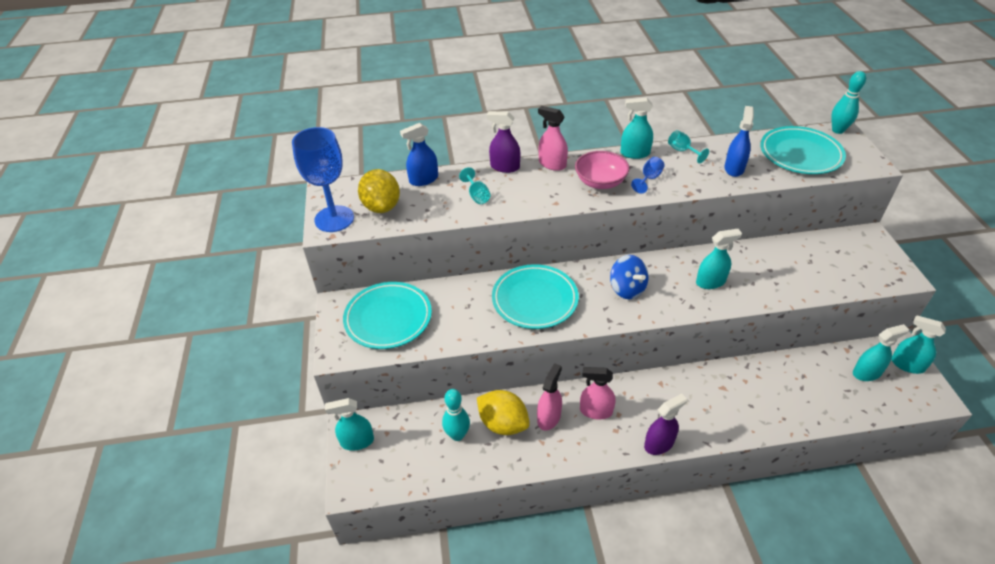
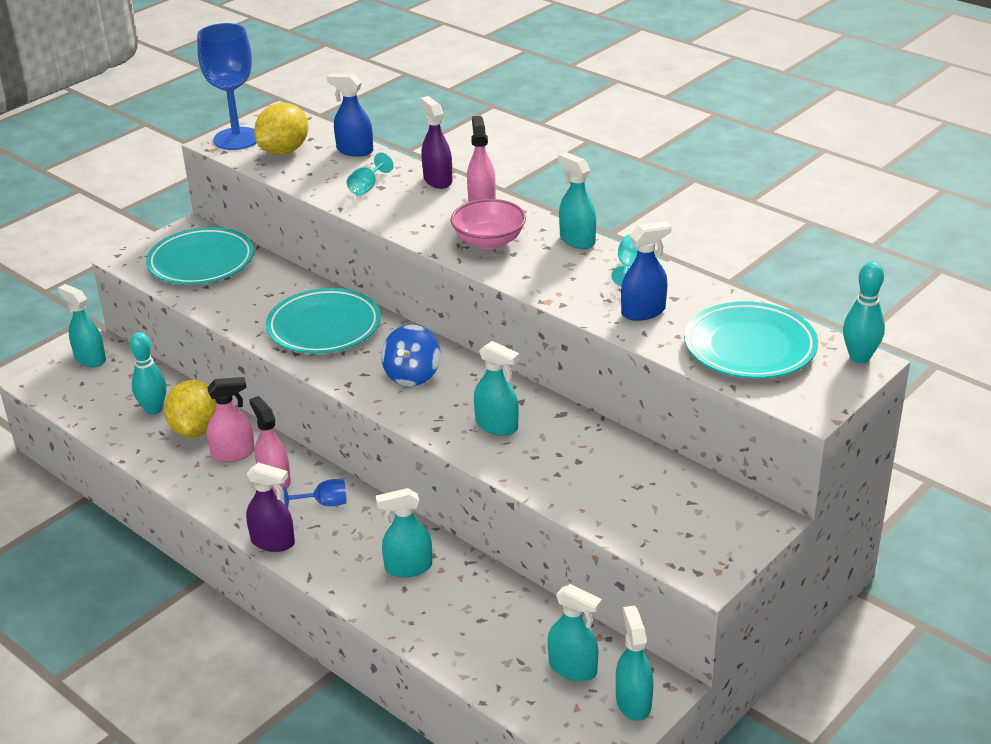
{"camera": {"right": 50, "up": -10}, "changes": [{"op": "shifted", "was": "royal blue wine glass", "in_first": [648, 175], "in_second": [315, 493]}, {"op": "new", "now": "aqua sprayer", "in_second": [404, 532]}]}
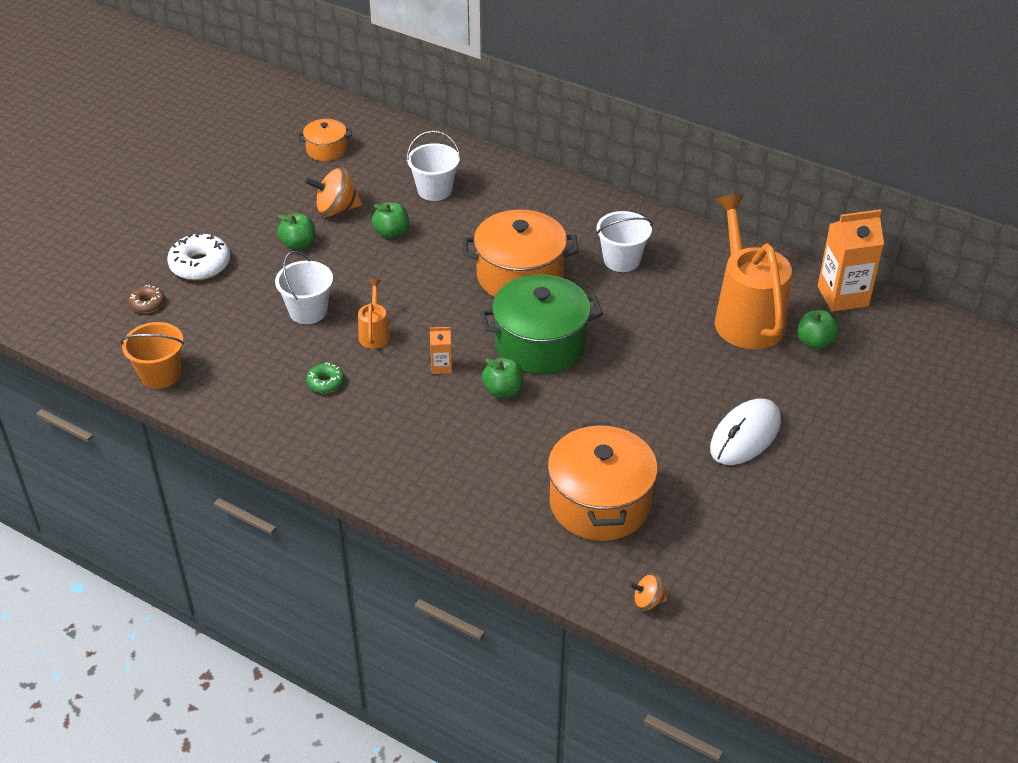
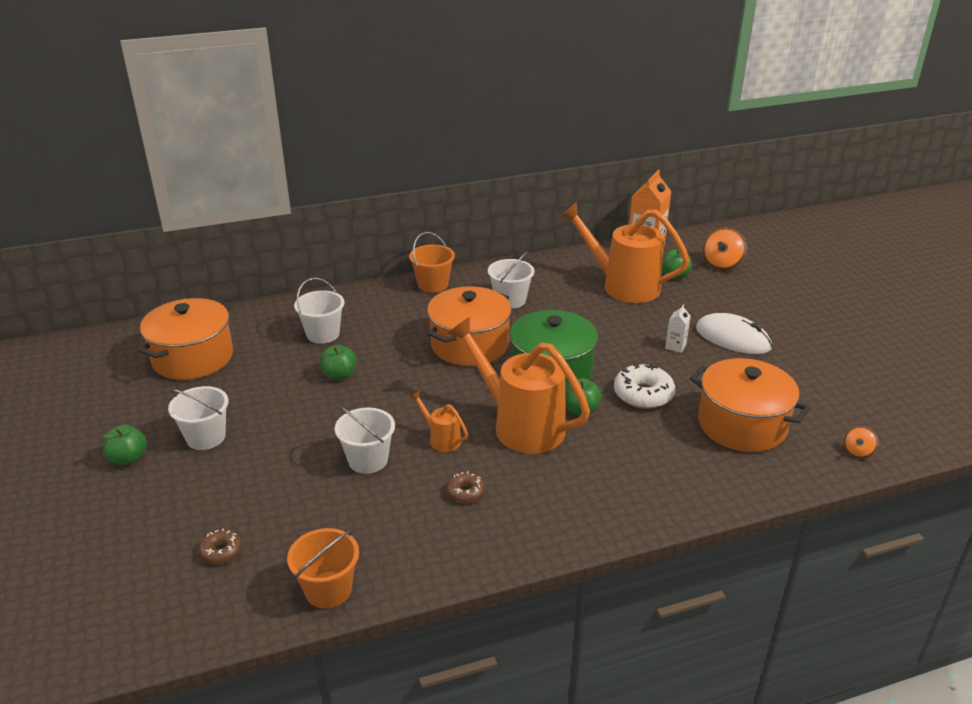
{"camera": {"right": -50, "up": -10}, "changes": [{"op": "shifted", "was": "emerald apple fruit", "in_first": [296, 231], "in_second": [125, 445]}, {"op": "scaled", "was": "orange-coloured stockpot", "in_first": [325, 140], "in_second": [185, 339], "ratio": 1.92}, {"op": "new", "now": "pure white pail", "in_second": [198, 418]}, {"op": "new", "now": "orange-coloured pail", "in_second": [432, 262]}, {"op": "repainted", "was": "emerald doughnut", "now": "brown doughnut", "in_first": [325, 378], "in_second": [465, 487]}, {"op": "swapped", "was": "orange-coloured carton", "now": "orange-coloured watering can", "in_first": [441, 350], "in_second": [518, 385]}, {"op": "shifted", "was": "pure white doughnut", "in_first": [198, 256], "in_second": [644, 386]}, {"op": "new", "now": "pure white carton", "in_second": [678, 328]}, {"op": "rotated", "was": "pure white computer mouse", "in_first": [745, 431], "in_second": [734, 333], "clockwise": -45}, {"op": "shifted", "was": "orange-coloured whirligig", "in_first": [333, 192], "in_second": [724, 249]}]}
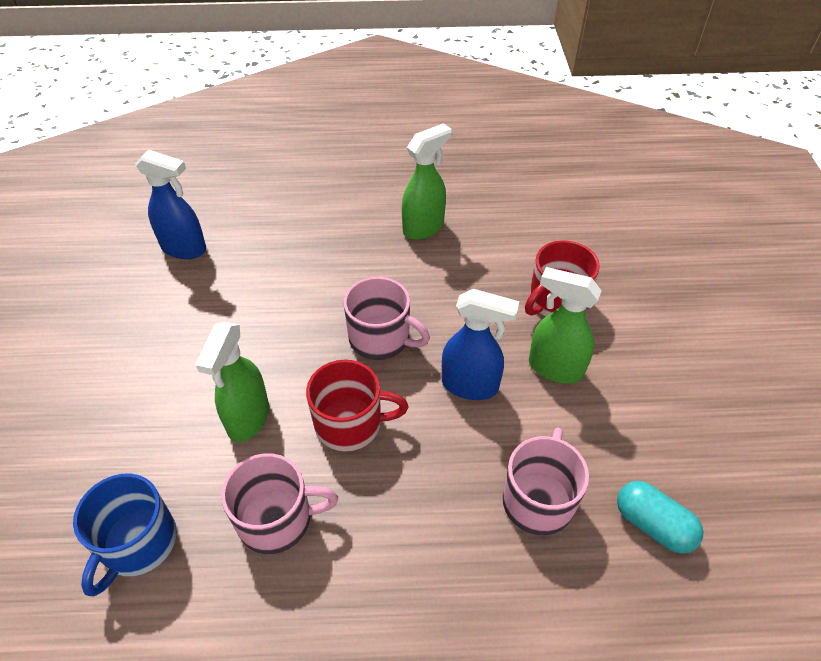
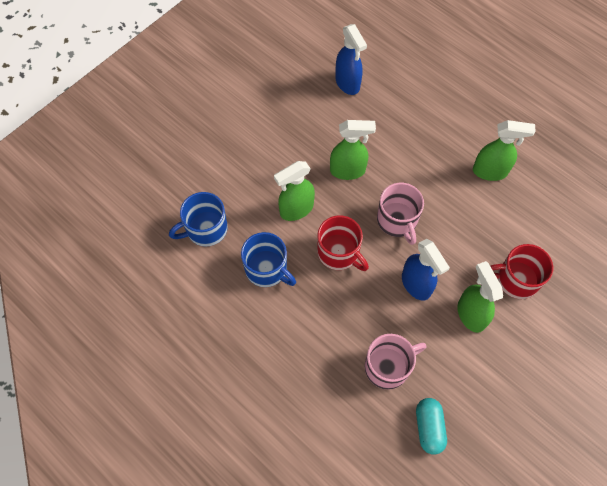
{"camera": {"right": 45, "up": 15}, "changes": [{"op": "repainted", "was": "rosy coffee mug", "now": "royal blue coffee mug", "in_first": [279, 503], "in_second": [268, 259]}, {"op": "new", "now": "emerald sprayer", "in_second": [353, 150]}]}
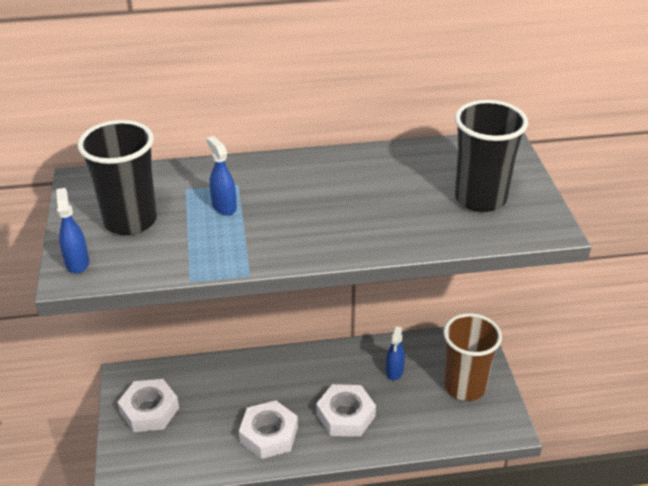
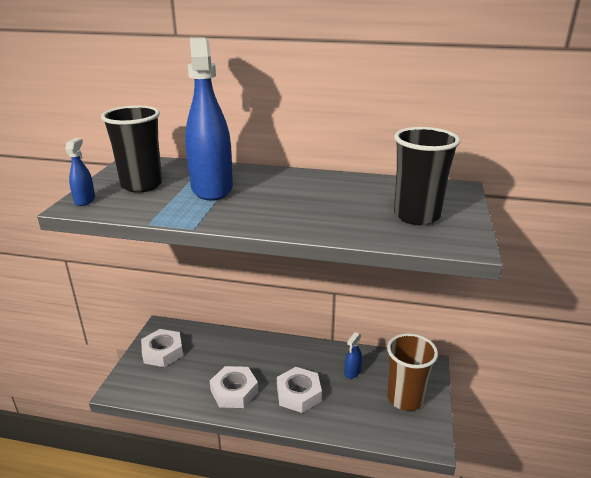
{"camera": {"right": 20, "up": -10}, "changes": [{"op": "scaled", "was": "royal blue sprayer", "in_first": [221, 175], "in_second": [209, 119], "ratio": 2.41}]}
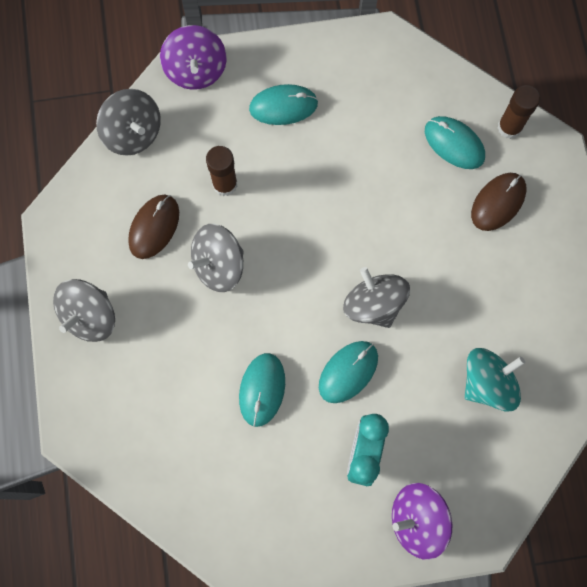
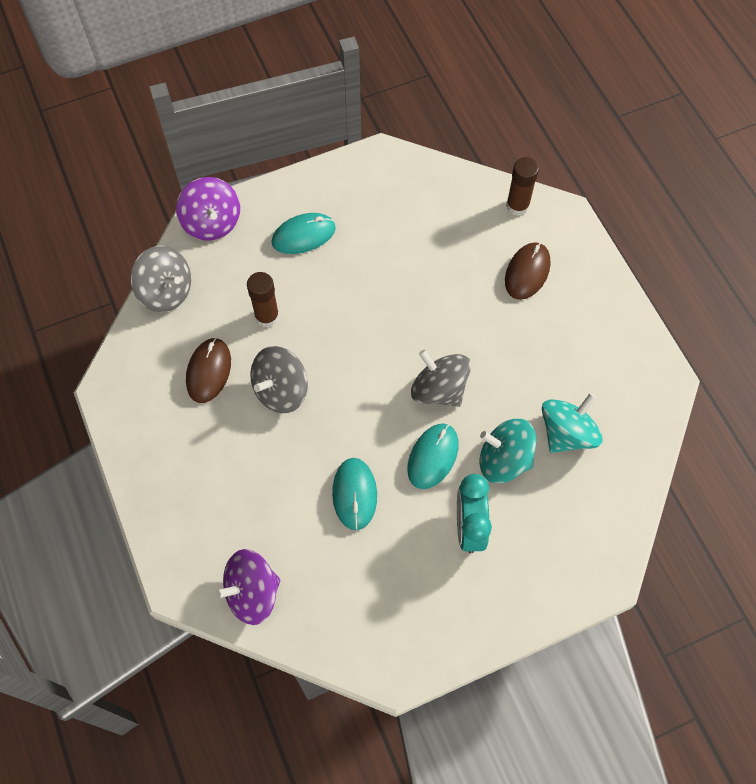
{"camera": {"right": -15, "up": -10}, "changes": [{"op": "shifted", "was": "royal purple whirligig", "in_first": [422, 521], "in_second": [247, 587]}, {"op": "new", "now": "aqua whirligig", "in_second": [508, 451]}, {"op": "gone", "was": "gray whirligig", "in_first": [84, 310]}, {"op": "gone", "was": "aqua computer mouse", "in_first": [455, 142]}]}
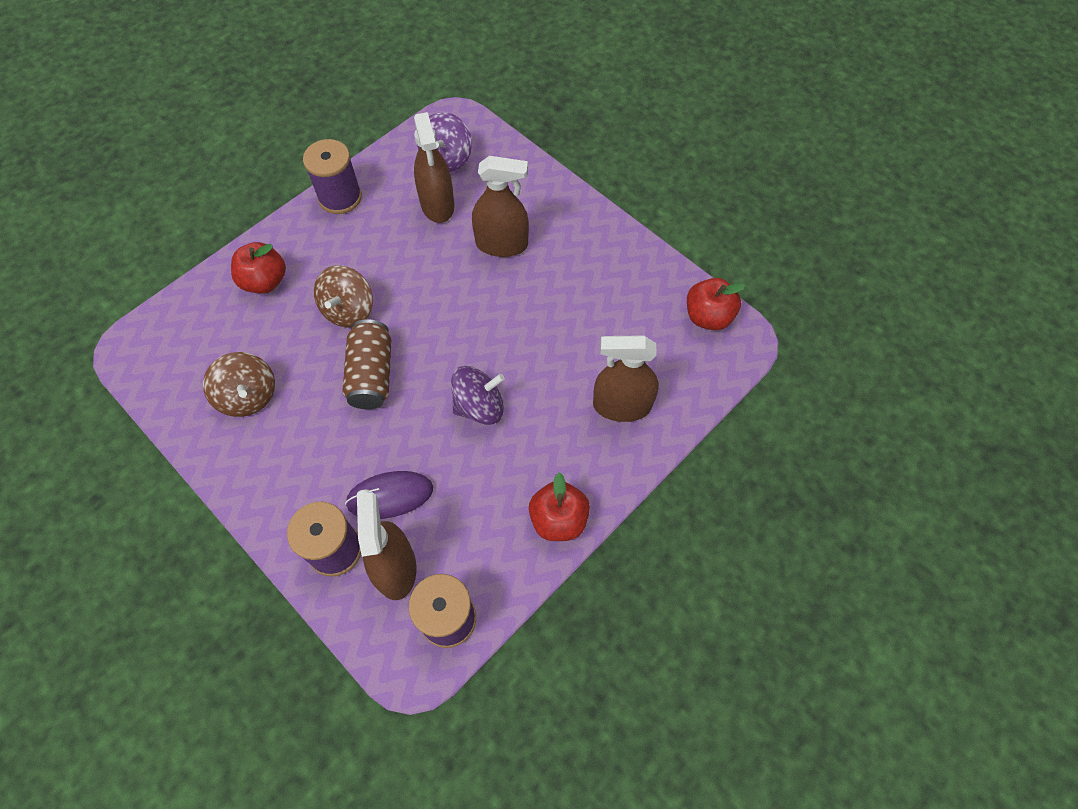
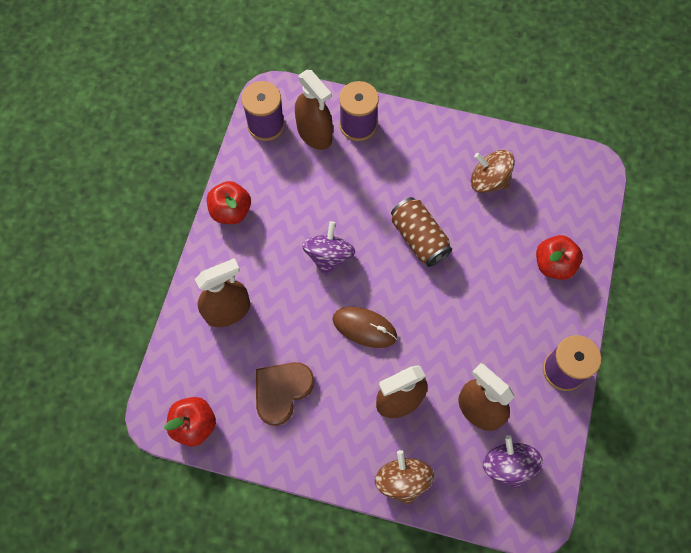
{"camera": {"right": 150, "up": 5}, "changes": [{"op": "new", "now": "brown heart shape", "in_second": [285, 394]}, {"op": "rotated", "was": "royal purple whirligig", "in_first": [478, 395], "in_second": [328, 248], "clockwise": 150}, {"op": "new", "now": "brown computer mouse", "in_second": [365, 327]}, {"op": "shifted", "was": "brown whirligig", "in_first": [343, 296], "in_second": [404, 477]}, {"op": "gone", "was": "royal purple computer mouse", "in_first": [389, 495]}]}
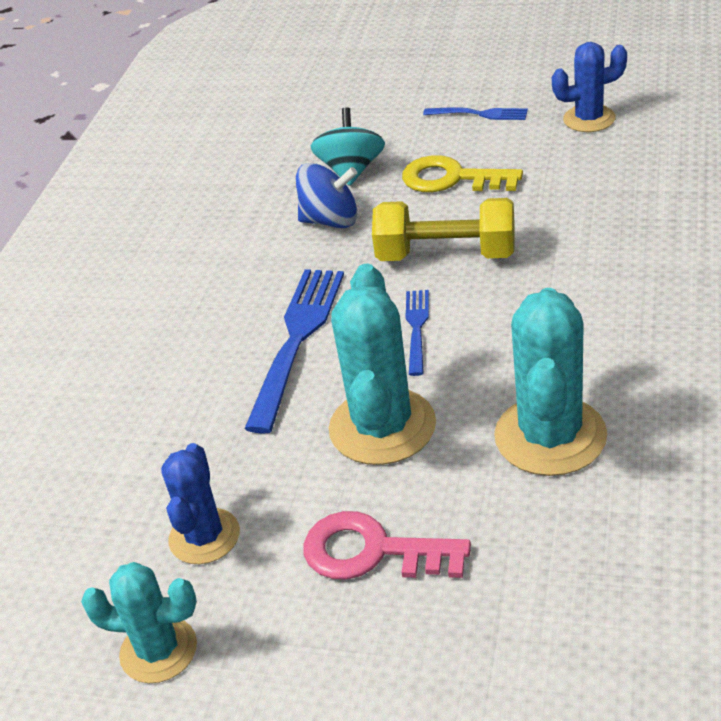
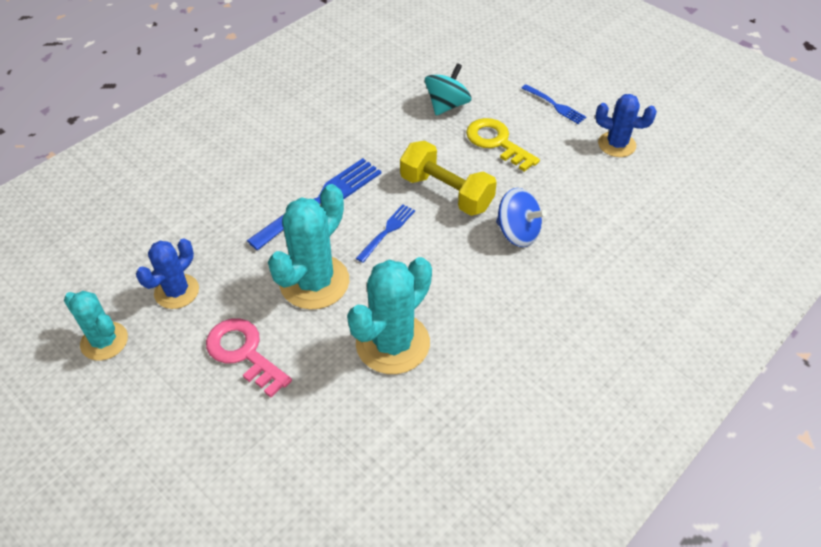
{"camera": {"right": 25, "up": 10}, "changes": [{"op": "shifted", "was": "royal blue whirligig", "in_first": [326, 195], "in_second": [521, 217]}]}
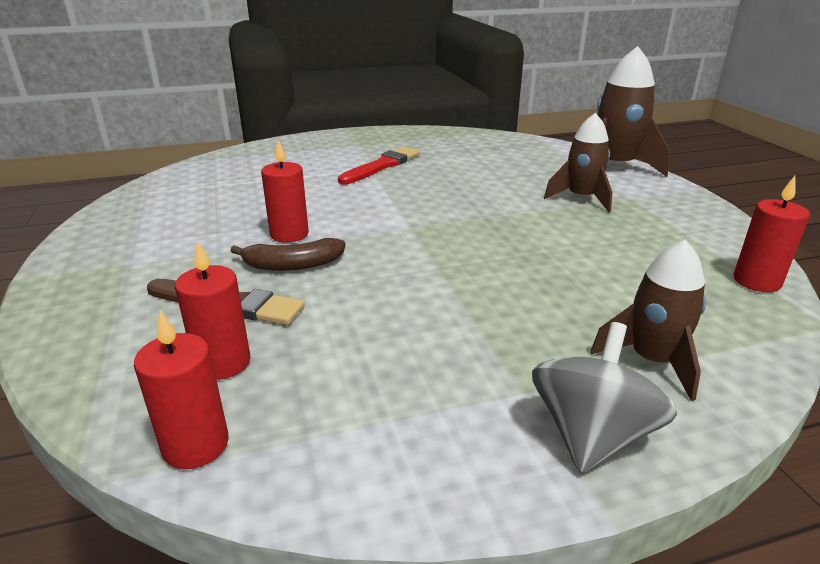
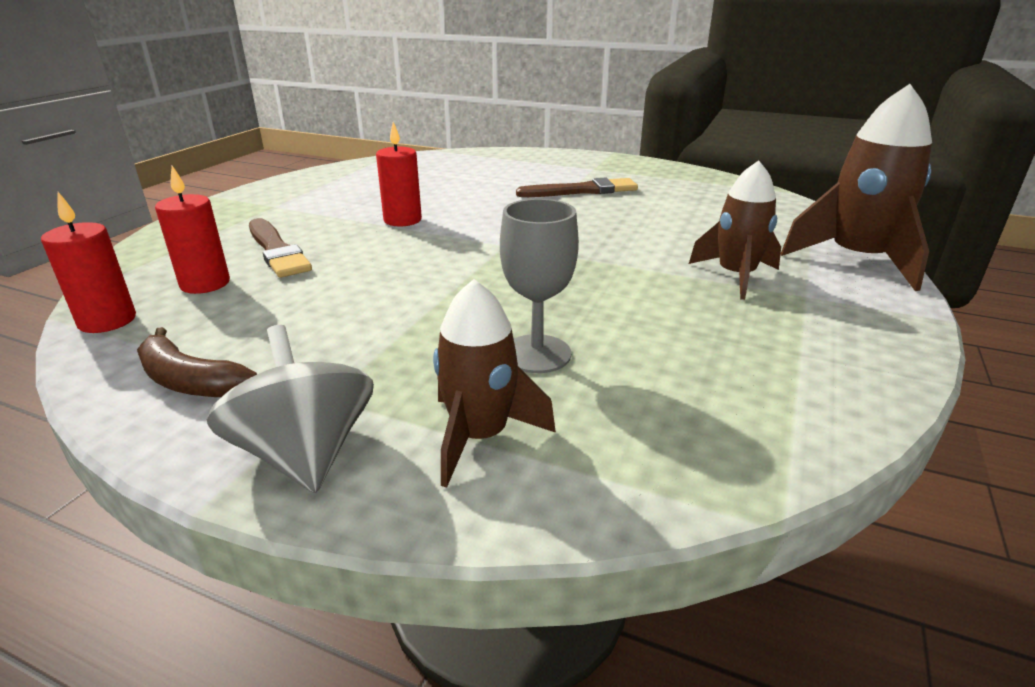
{"camera": {"right": 40, "up": 0}, "changes": [{"op": "shifted", "was": "brown toy banana", "in_first": [288, 254], "in_second": [197, 362]}, {"op": "rotated", "was": "gray whirligig", "in_first": [604, 398], "in_second": [290, 409], "clockwise": -90}, {"op": "new", "now": "gray wine glass", "in_second": [539, 286]}, {"op": "repainted", "was": "scarlet paint brush", "now": "brown paint brush", "in_first": [379, 165], "in_second": [577, 187]}, {"op": "gone", "was": "scarlet candle", "in_first": [771, 234]}]}
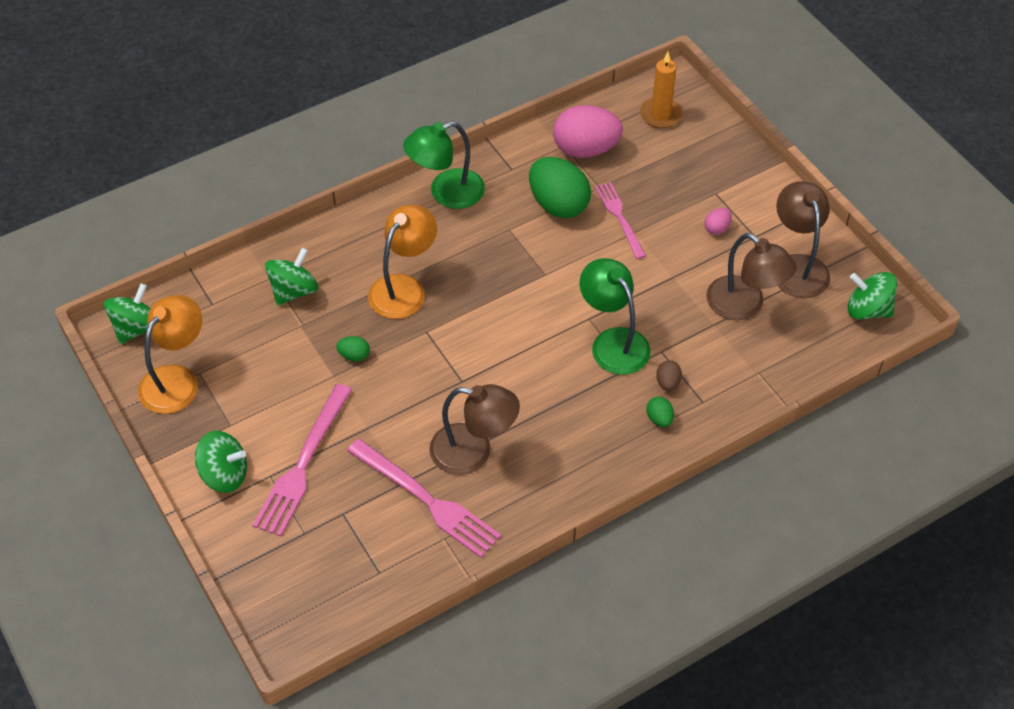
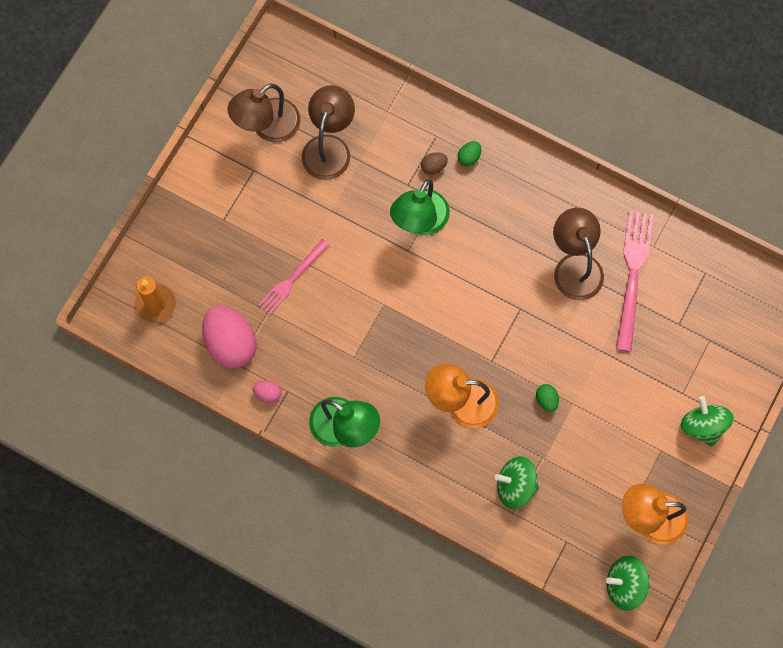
{"camera": {"right": -120, "up": 20}, "changes": [{"op": "shifted", "was": "rosy egg", "in_first": [718, 221], "in_second": [267, 391]}, {"op": "gone", "was": "rosy dinner fork", "in_first": [302, 460]}, {"op": "gone", "was": "emerald egg", "in_first": [560, 187]}, {"op": "gone", "was": "emerald whirligig", "in_first": [872, 295]}]}
